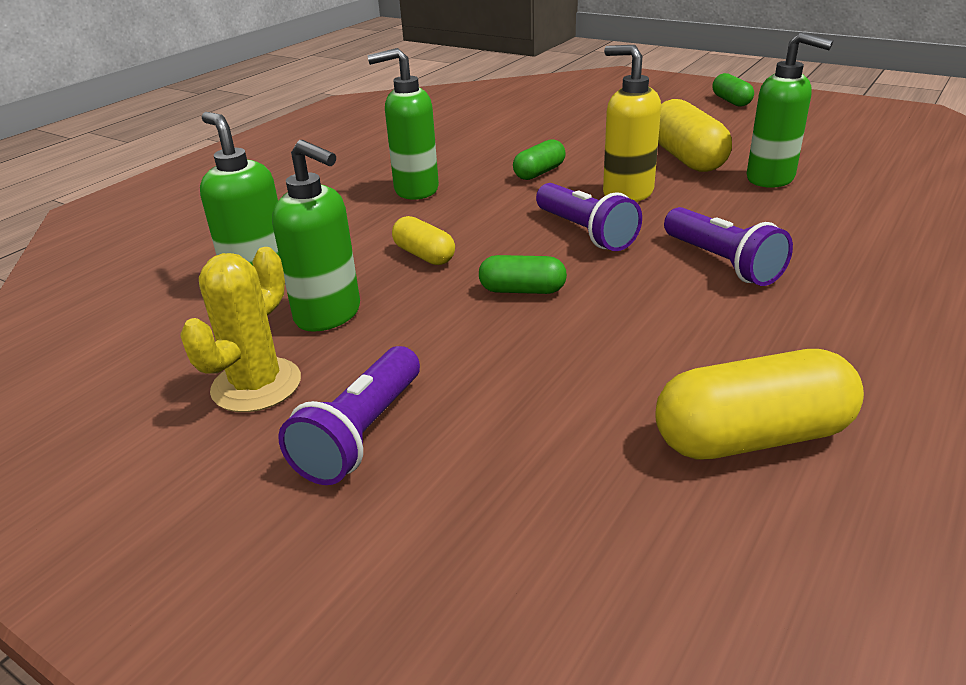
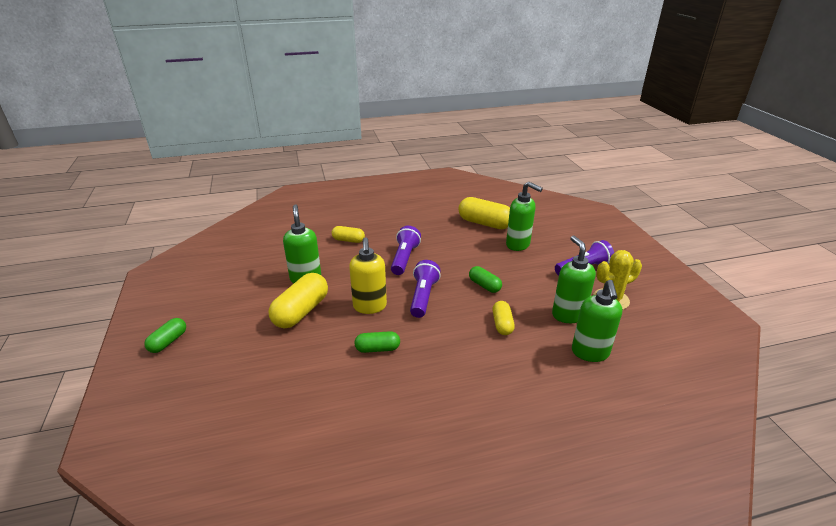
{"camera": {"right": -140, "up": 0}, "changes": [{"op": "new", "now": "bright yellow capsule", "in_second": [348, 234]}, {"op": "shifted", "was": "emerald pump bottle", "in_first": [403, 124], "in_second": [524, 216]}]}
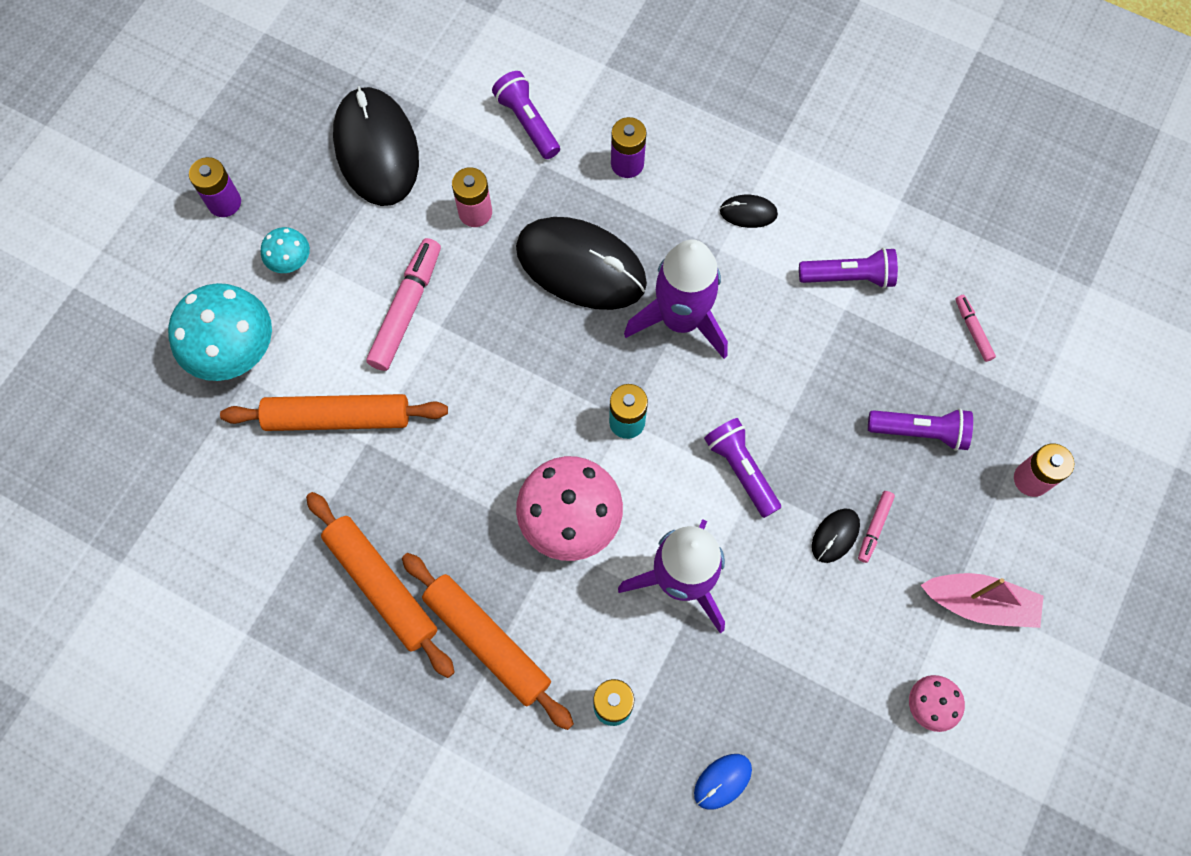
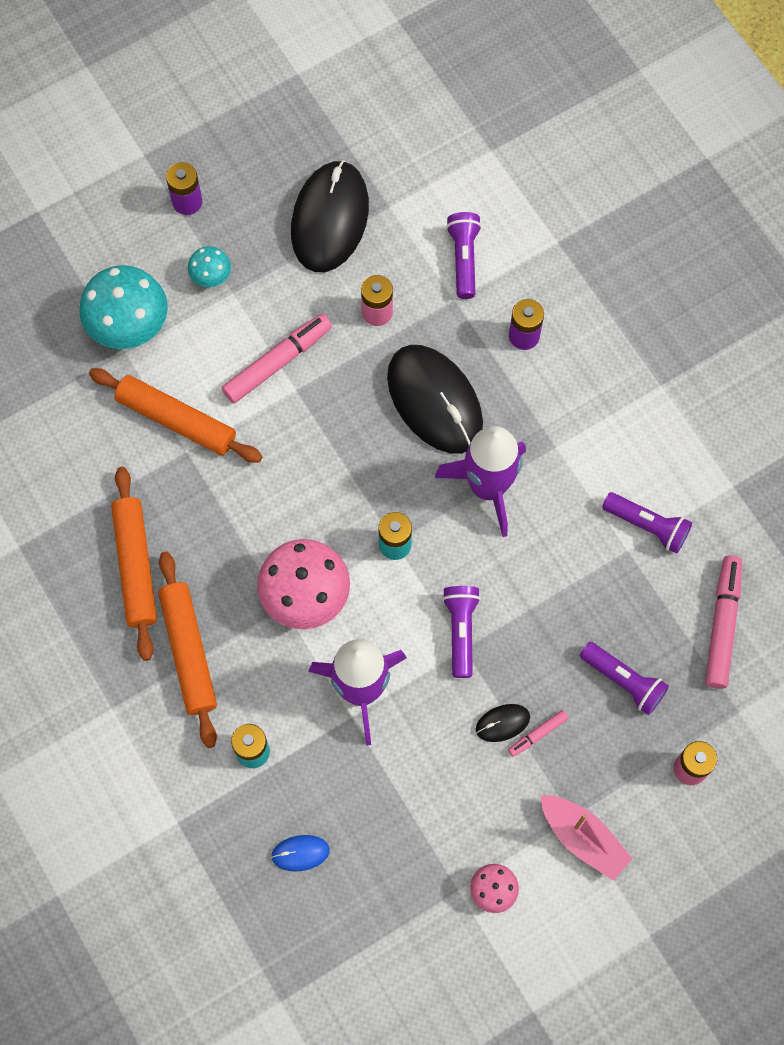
{"camera": {"right": 30, "up": 0}, "changes": [{"op": "scaled", "was": "rosy marker", "in_first": [975, 328], "in_second": [723, 622], "ratio": 1.99}, {"op": "gone", "was": "black computer mouse", "in_first": [749, 211]}]}
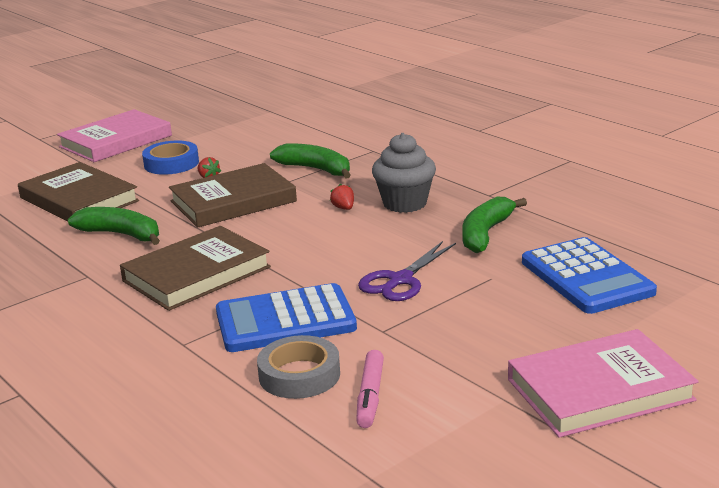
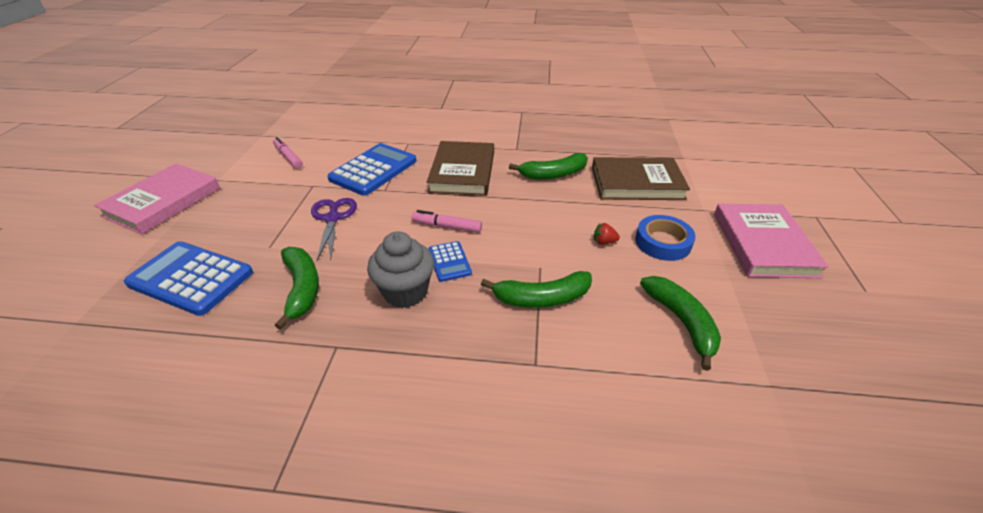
{"camera": {"right": 135, "up": 15}, "changes": [{"op": "new", "now": "rosy marker", "in_second": [447, 221]}, {"op": "swapped", "was": "scarlet toy strawberry", "now": "royal blue adding machine", "in_first": [342, 197], "in_second": [450, 261]}, {"op": "new", "now": "emerald toy banana", "in_second": [680, 323]}, {"op": "gone", "was": "brown hardback", "in_first": [233, 195]}, {"op": "gone", "was": "gray roll of tape", "in_first": [298, 367]}]}
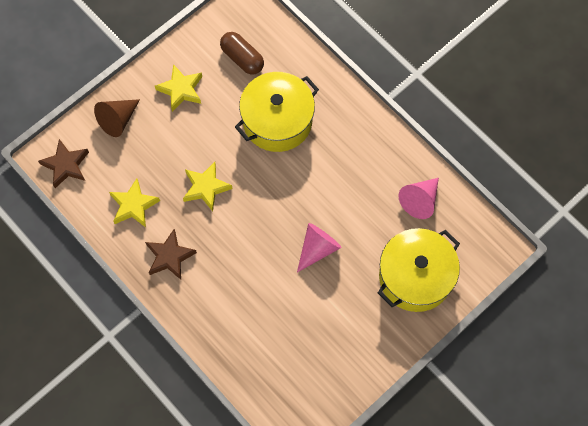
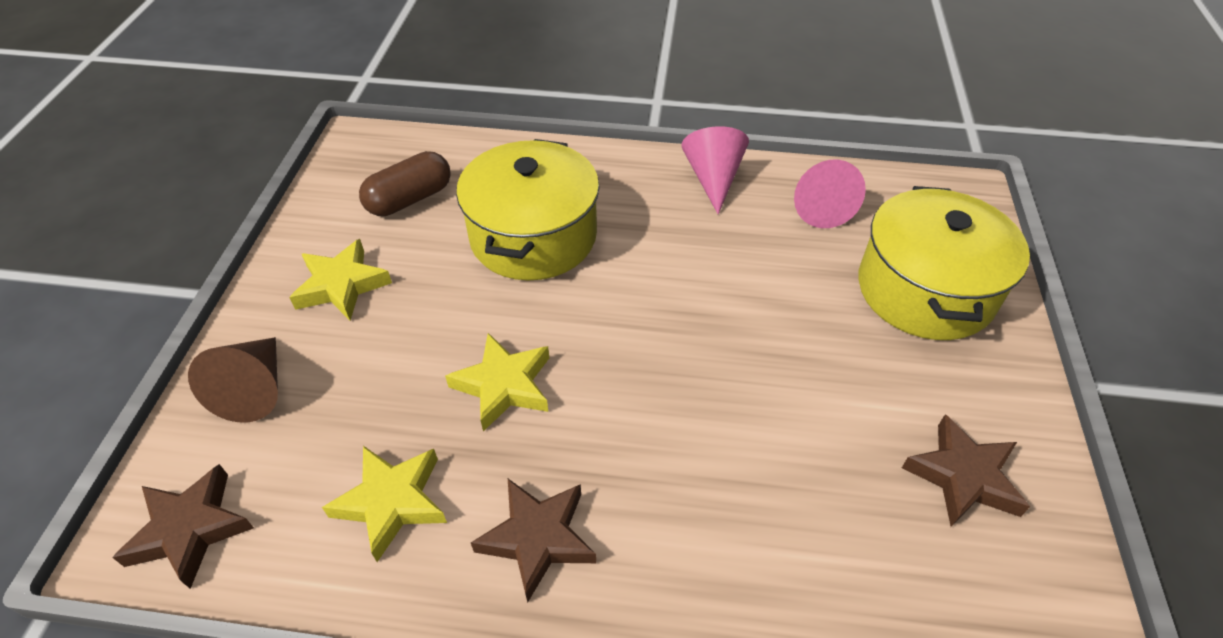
{"camera": {"right": -40, "up": -20}, "changes": [{"op": "rotated", "was": "brown capsule", "in_first": [242, 53], "in_second": [405, 183], "clockwise": -45}, {"op": "shifted", "was": "rosy solid cone", "in_first": [319, 247], "in_second": [715, 170]}, {"op": "new", "now": "brown star", "in_second": [966, 470]}]}
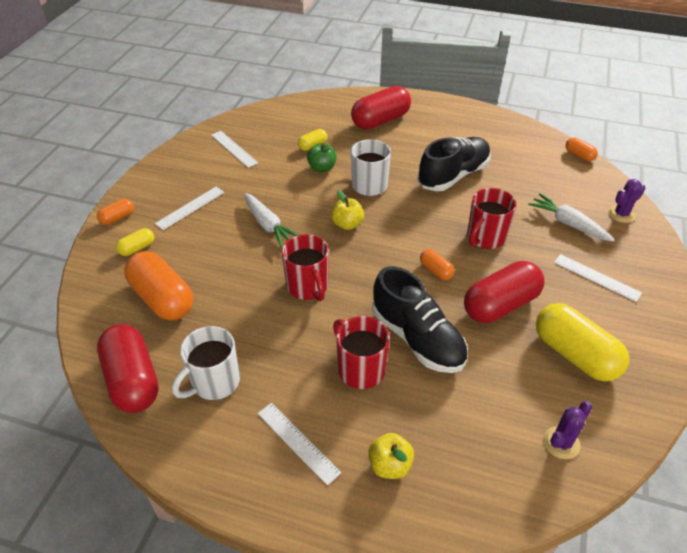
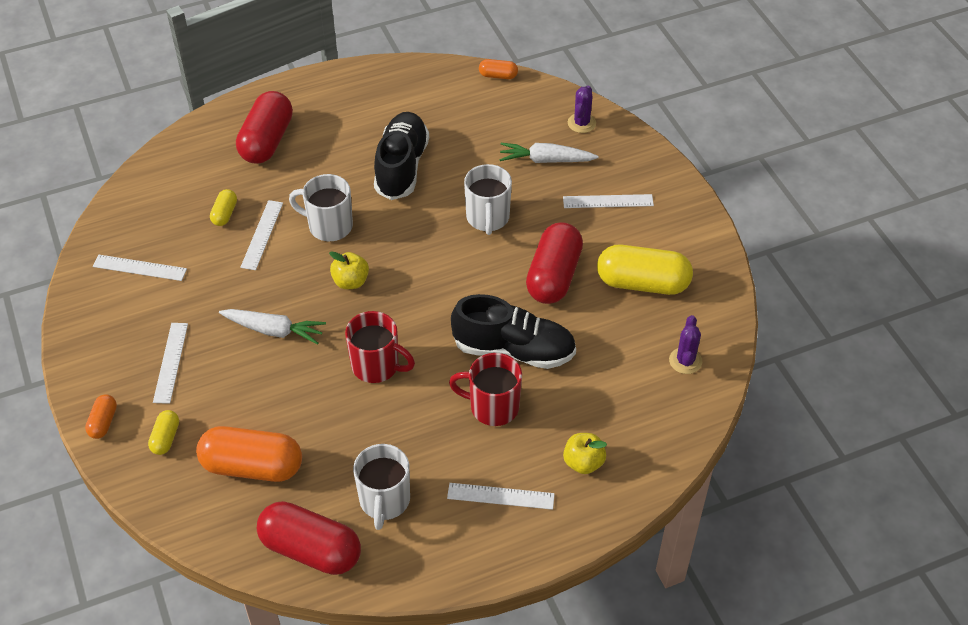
{"camera": {"right": -40, "up": 5}, "changes": [{"op": "swapped", "was": "emerald apple fruit", "now": "pure white ruler", "in_first": [322, 157], "in_second": [261, 235]}, {"op": "repainted", "was": "scarlet coffee mug", "now": "pure white coffee mug", "in_first": [491, 218], "in_second": [488, 199]}, {"op": "gone", "was": "orange-coloured capsule", "in_first": [437, 264]}]}
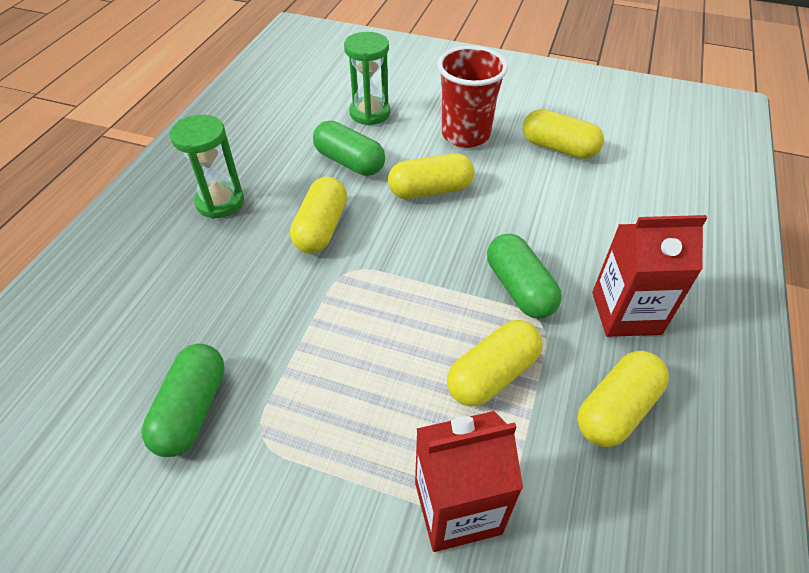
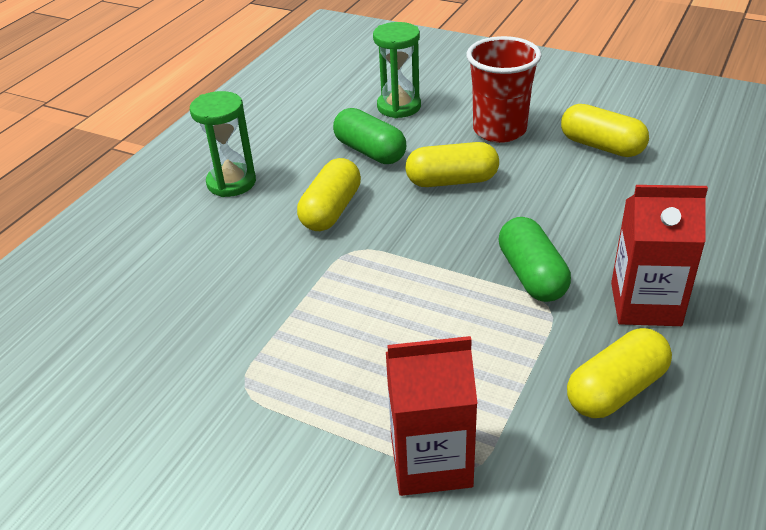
{"camera": {"right": 10, "up": -10}, "changes": [{"op": "gone", "was": "emerald capsule", "in_first": [183, 400]}, {"op": "gone", "was": "bright yellow capsule", "in_first": [495, 363]}]}
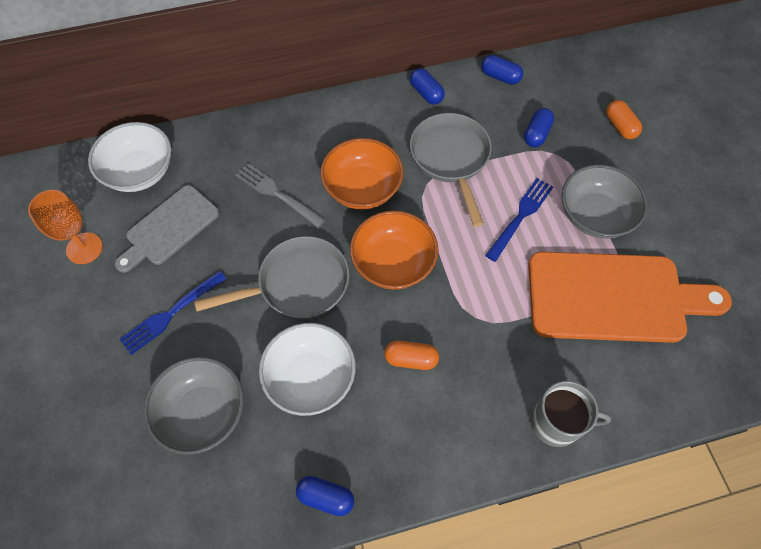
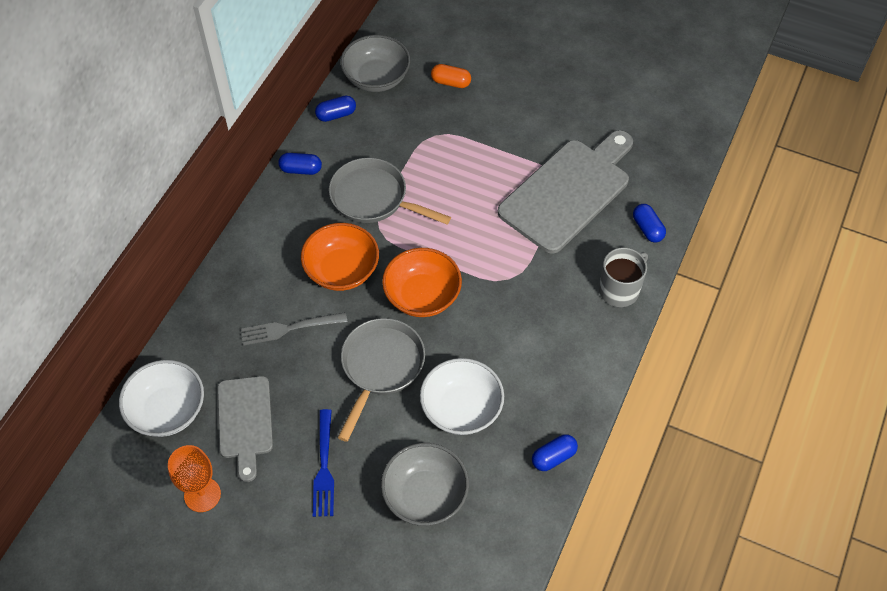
{"camera": {"right": -50, "up": -5}, "changes": [{"op": "shifted", "was": "gray deep dish", "in_first": [605, 201], "in_second": [375, 63]}, {"op": "repainted", "was": "orange-coloured cutting board", "now": "gray cutting board", "in_first": [630, 297], "in_second": [565, 192]}, {"op": "shifted", "was": "royal blue capsule", "in_first": [539, 127], "in_second": [649, 223]}, {"op": "gone", "was": "orange-coloured capsule", "in_first": [412, 355]}, {"op": "gone", "was": "royal blue dinner fork", "in_first": [519, 220]}]}
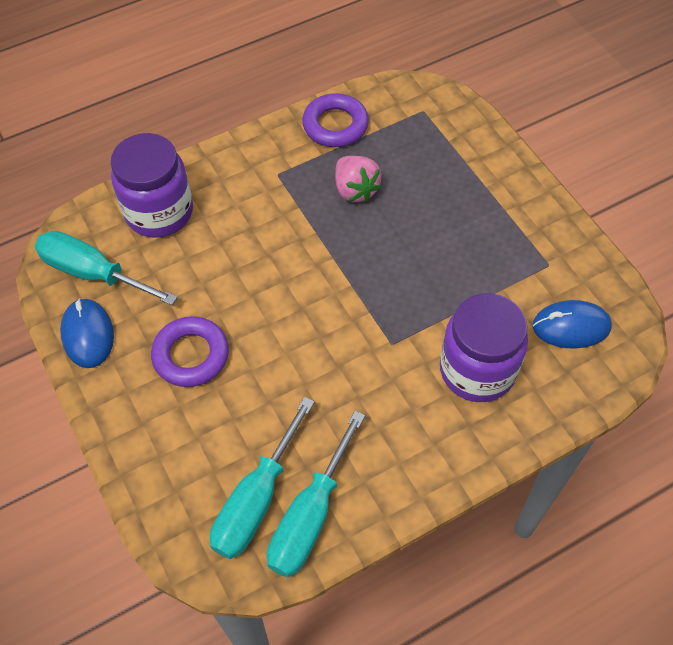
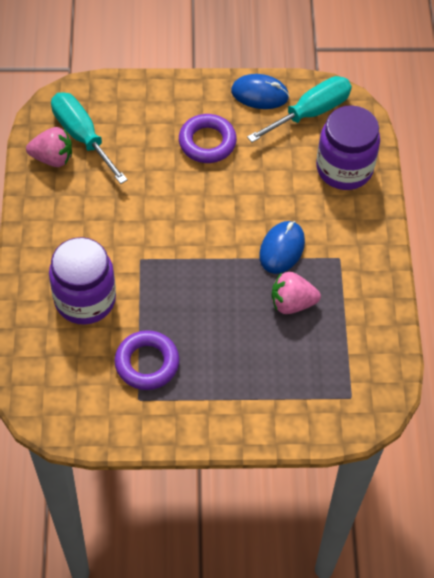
{"camera": {"right": 115, "up": 0}, "changes": [{"op": "swapped", "was": "aqua flat screwdriver", "now": "rosy toy strawberry", "in_first": [316, 494], "in_second": [49, 147]}, {"op": "shifted", "was": "royal purple torus", "in_first": [335, 120], "in_second": [147, 360]}, {"op": "shifted", "was": "royal blue computer mouse", "in_first": [572, 324], "in_second": [282, 247]}]}
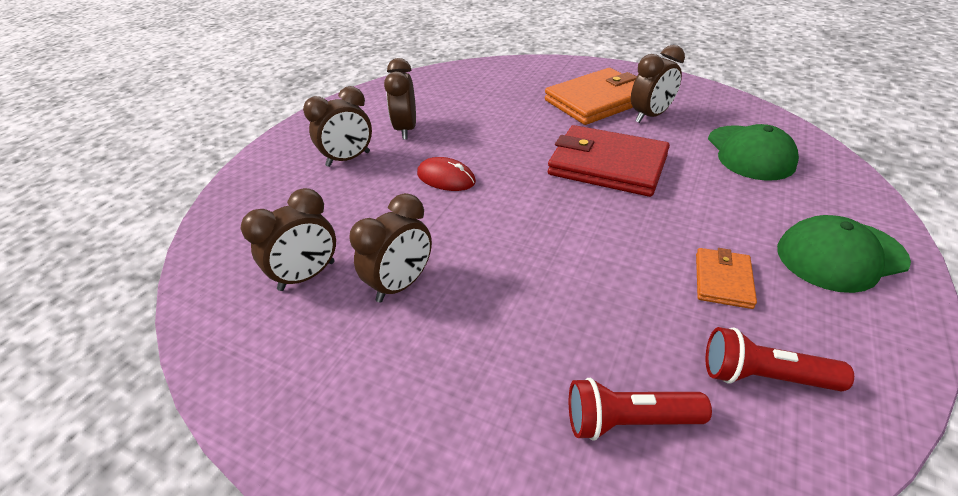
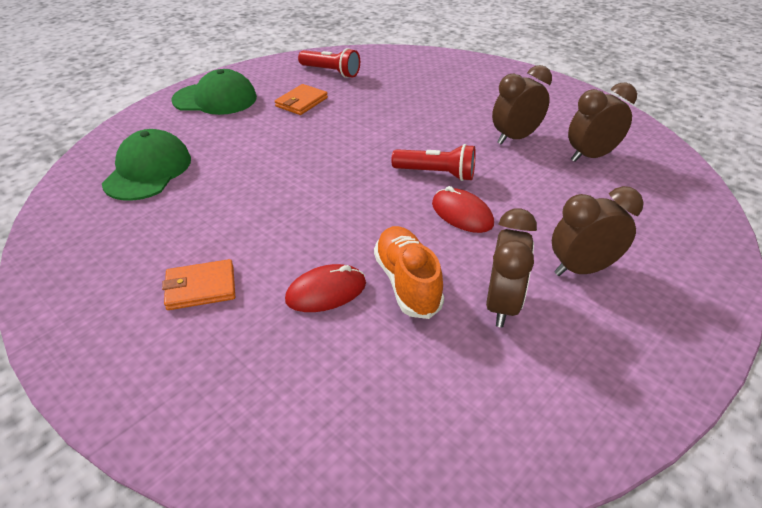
{"camera": {"right": -165, "up": 0}, "changes": [{"op": "scaled", "was": "orange-coloured card wallet", "in_first": [591, 96], "in_second": [198, 284], "ratio": 0.5}, {"op": "new", "now": "scarlet computer mouse", "in_second": [325, 288]}, {"op": "new", "now": "orange-coloured sneaker", "in_second": [409, 272]}, {"op": "shifted", "was": "scarlet flashlight", "in_first": [640, 409], "in_second": [433, 162]}, {"op": "gone", "was": "scarlet card wallet", "in_first": [609, 161]}, {"op": "gone", "was": "brown alarm clock", "in_first": [658, 84]}]}
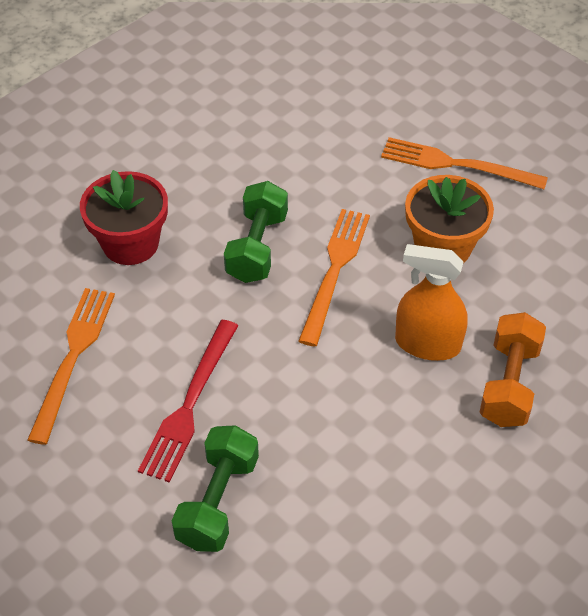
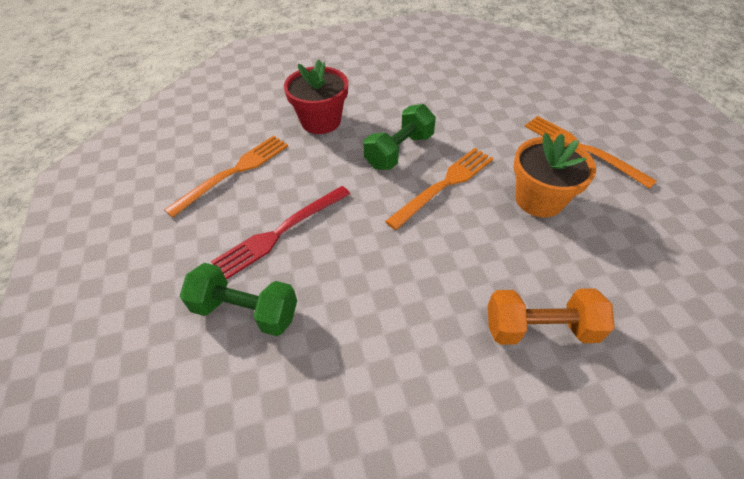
{"camera": {"right": 30, "up": 0}, "changes": [{"op": "rotated", "was": "emerald hand weight", "in_first": [215, 488], "in_second": [238, 299], "clockwise": 60}, {"op": "rotated", "was": "orange-coloured hand weight", "in_first": [512, 369], "in_second": [551, 316], "clockwise": 45}, {"op": "gone", "was": "orange-coloured sprayer", "in_first": [431, 302]}]}
